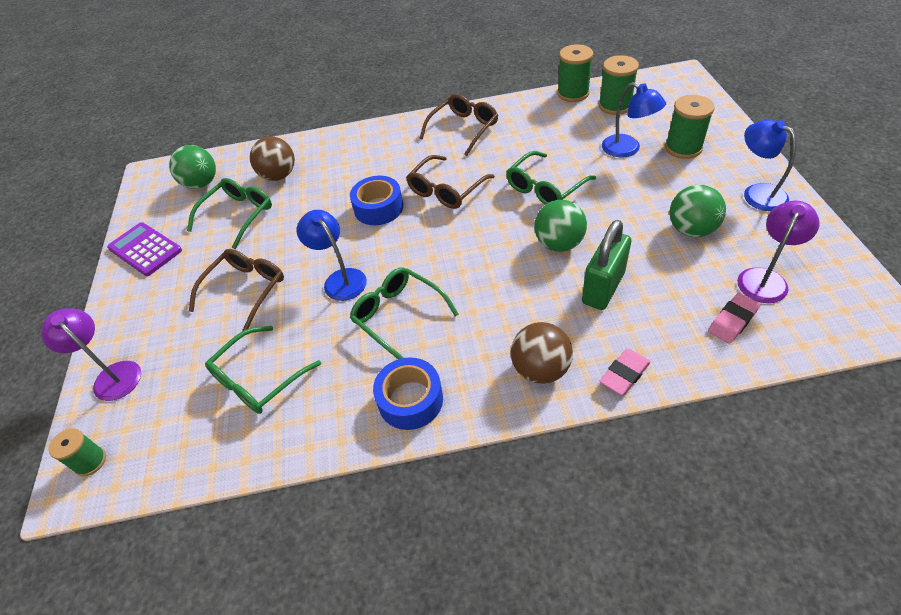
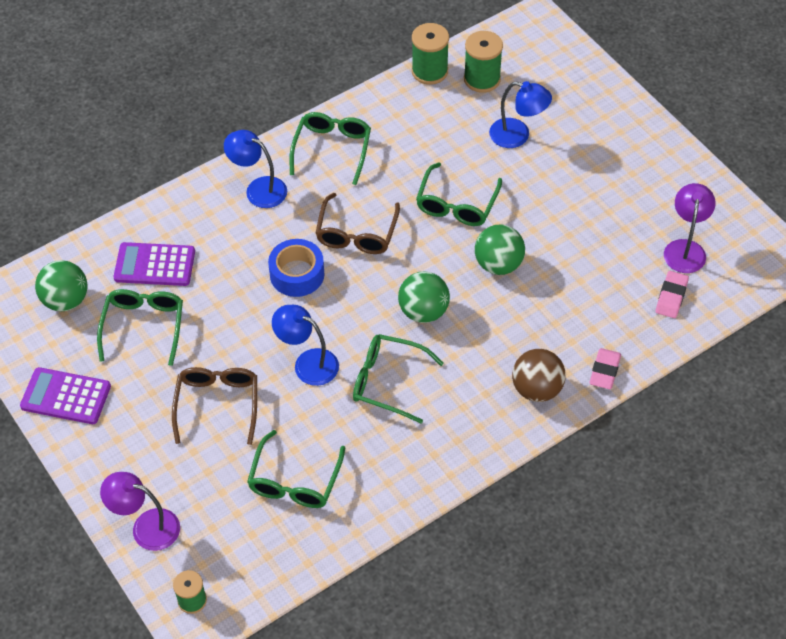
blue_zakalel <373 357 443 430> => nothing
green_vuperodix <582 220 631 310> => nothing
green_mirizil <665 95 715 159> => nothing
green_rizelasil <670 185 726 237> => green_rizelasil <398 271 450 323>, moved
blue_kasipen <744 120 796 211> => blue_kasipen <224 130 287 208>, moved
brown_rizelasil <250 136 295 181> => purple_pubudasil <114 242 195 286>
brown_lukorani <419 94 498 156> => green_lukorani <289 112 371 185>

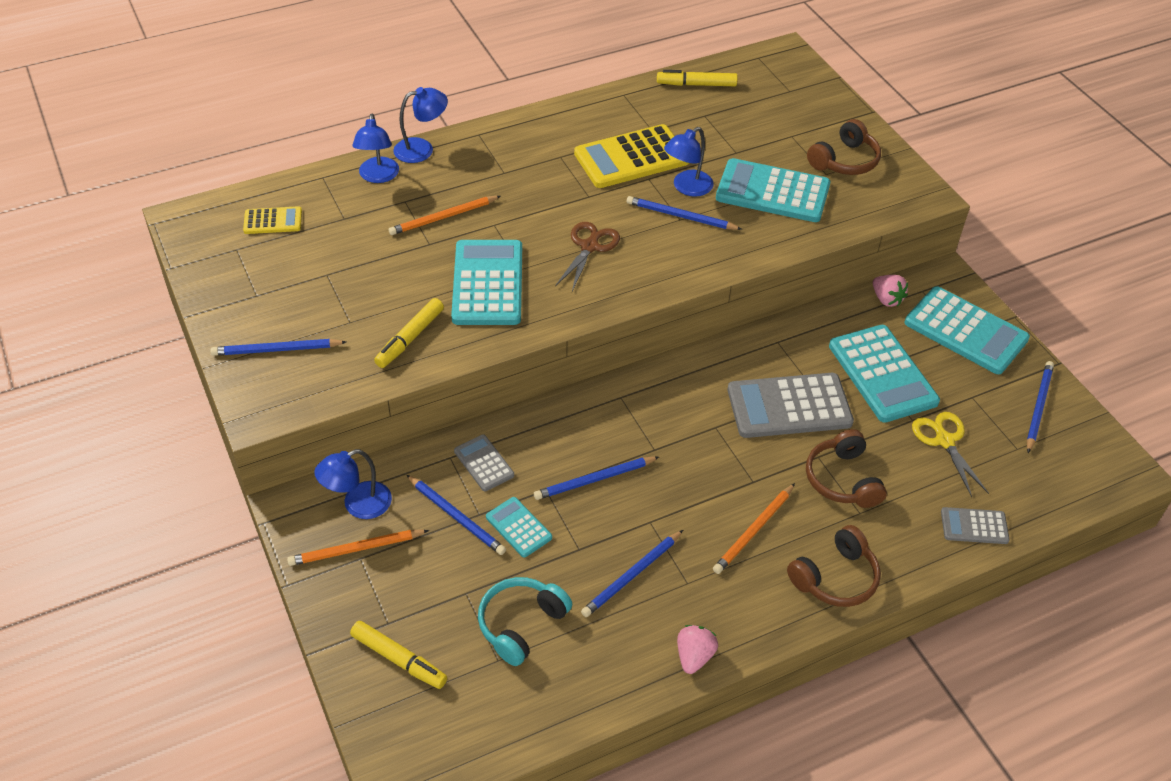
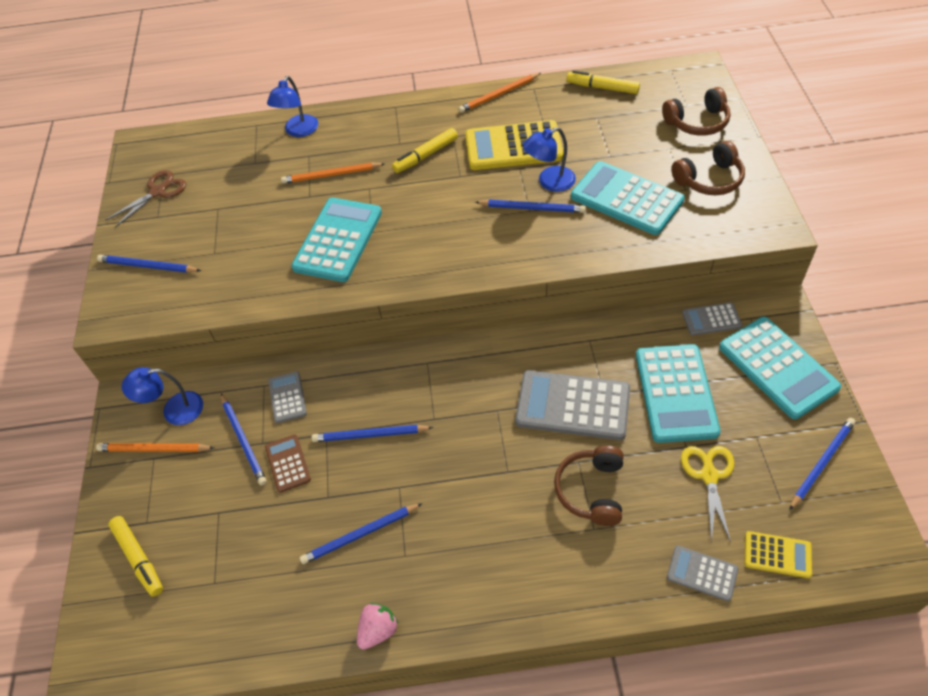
blue_kasipen <393 87 448 163> => nothing
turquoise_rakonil <478 577 573 666> => nothing
yellow_pubudasil <243 206 302 234> => yellow_pubudasil <744 531 812 578>, moved
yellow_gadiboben <374 298 444 368> => yellow_gadiboben <392 128 458 173>, moved
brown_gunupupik <555 222 620 291> => brown_gunupupik <105 170 186 227>, moved
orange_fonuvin <713 483 795 574> => orange_fonuvin <458 73 541 113>, moved
brown_rakonil <787 525 881 607> => brown_rakonil <662 87 731 136>, moved
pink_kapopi <873 275 908 307> => grey_pubudasil <682 302 742 336>
turquoise_pubudasil <486 497 552 557> => brown_pubudasil <265 434 311 493>
blue_fonuvin <627 196 742 230> => blue_fonuvin <475 200 586 213>, 150 degrees clockwise

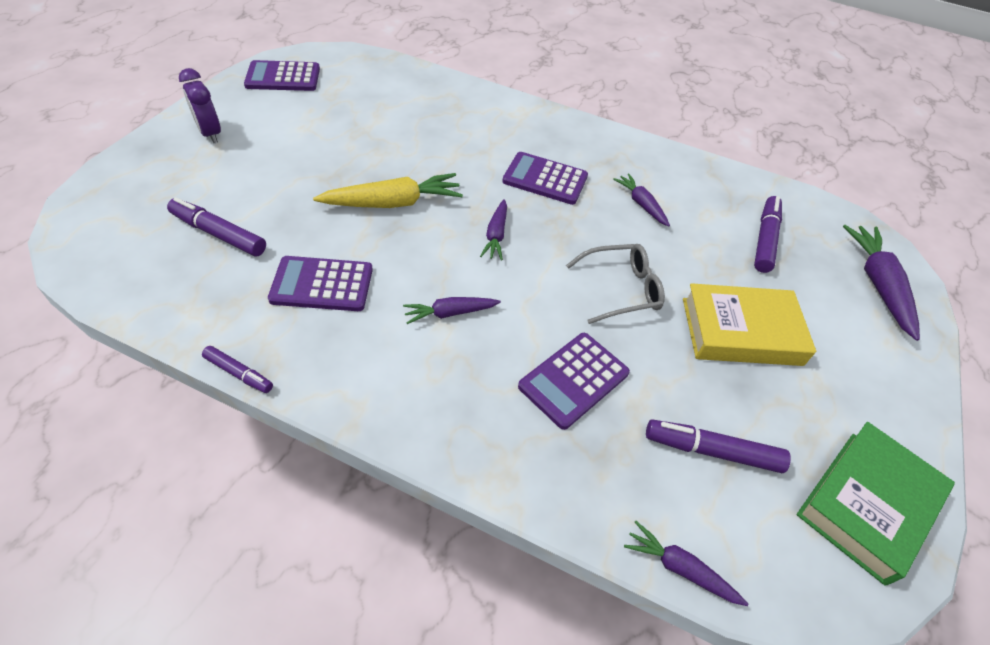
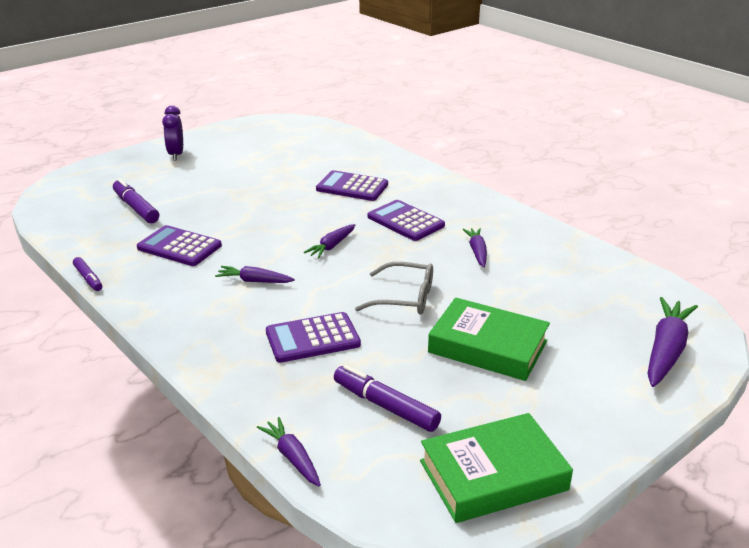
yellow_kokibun <313 173 463 208> => nothing
purple_gadiboben <754 196 782 273> => nothing
purple_pubudasil <244 60 320 91> => purple_pubudasil <316 170 388 201>, moved
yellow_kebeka <683 283 816 366> => green_kebeka <428 297 550 381>

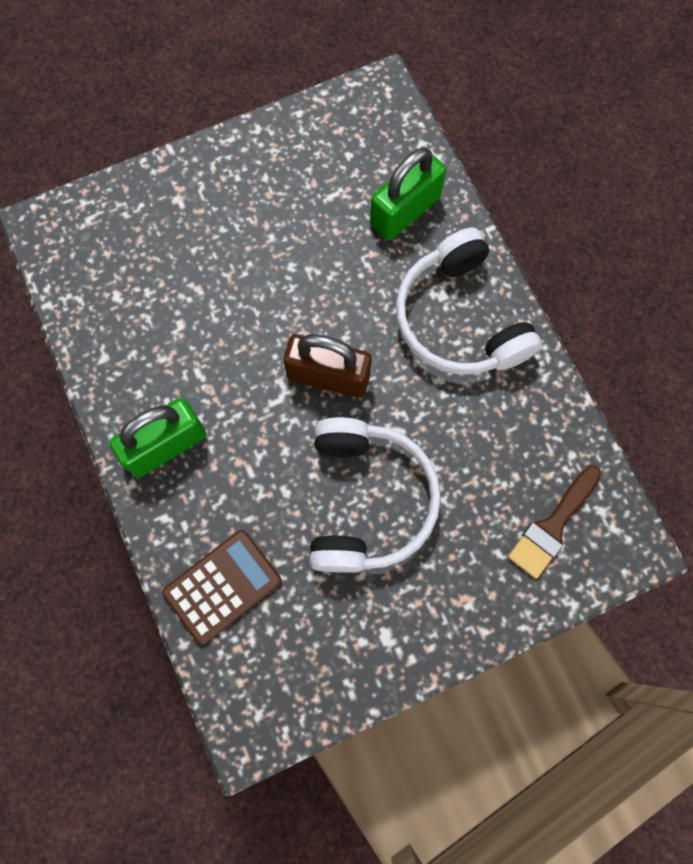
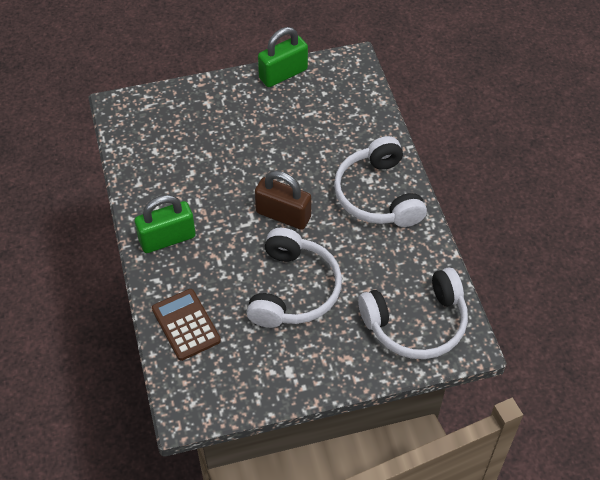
green_vuperodix <370 148 446 240> => green_vuperodix <258 27 308 87>, moved
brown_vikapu <508 465 601 579> => white_rakonil <358 268 468 359>
brown_pubudasil <162 530 282 644> => brown_pubudasil <152 289 221 361>, 90 degrees counterclockwise

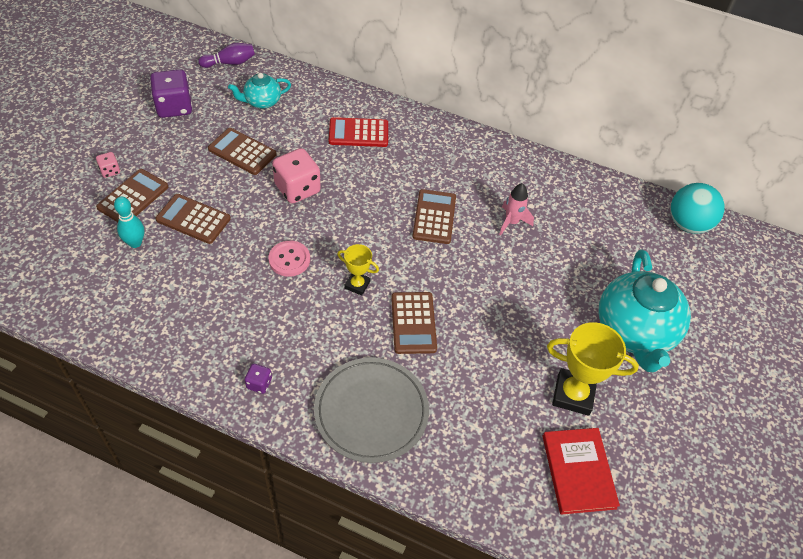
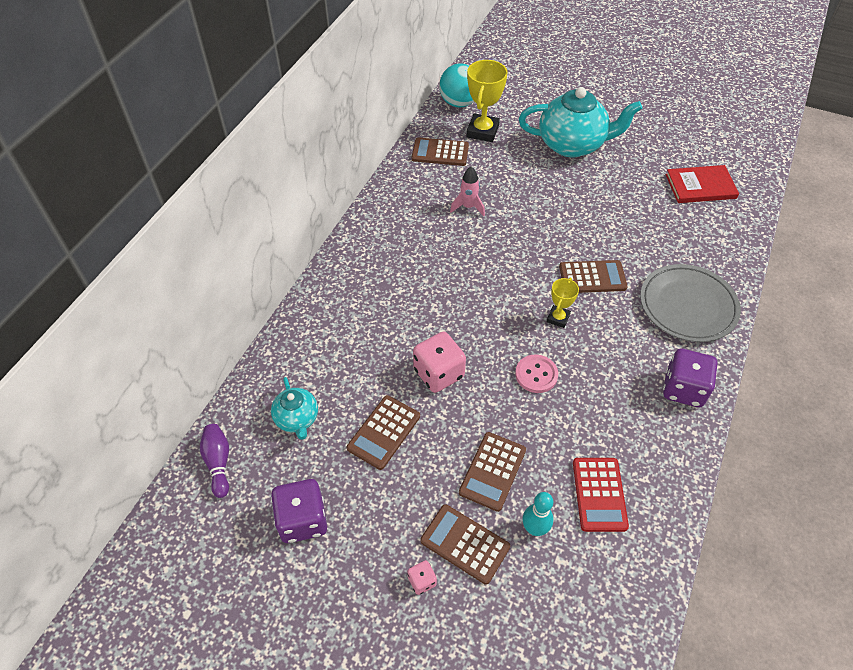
red_pubudasil <329 117 388 147> => red_pubudasil <573 458 629 532>, moved
brown_pubudasil <412 189 456 244> => brown_pubudasil <412 137 469 166>, moved
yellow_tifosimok <547 322 639 416> => yellow_tifosimok <467 60 508 142>, moved
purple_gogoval <245 364 272 394> => purple_gogoval <663 349 717 407>, x2.07

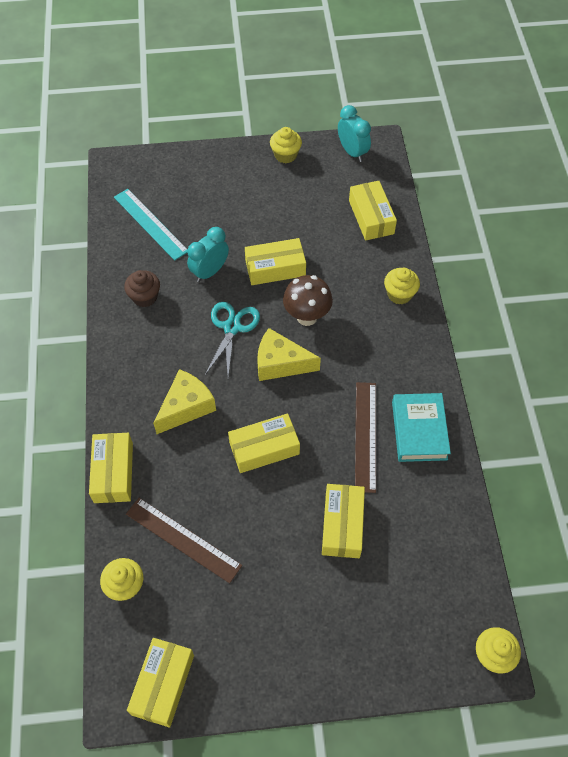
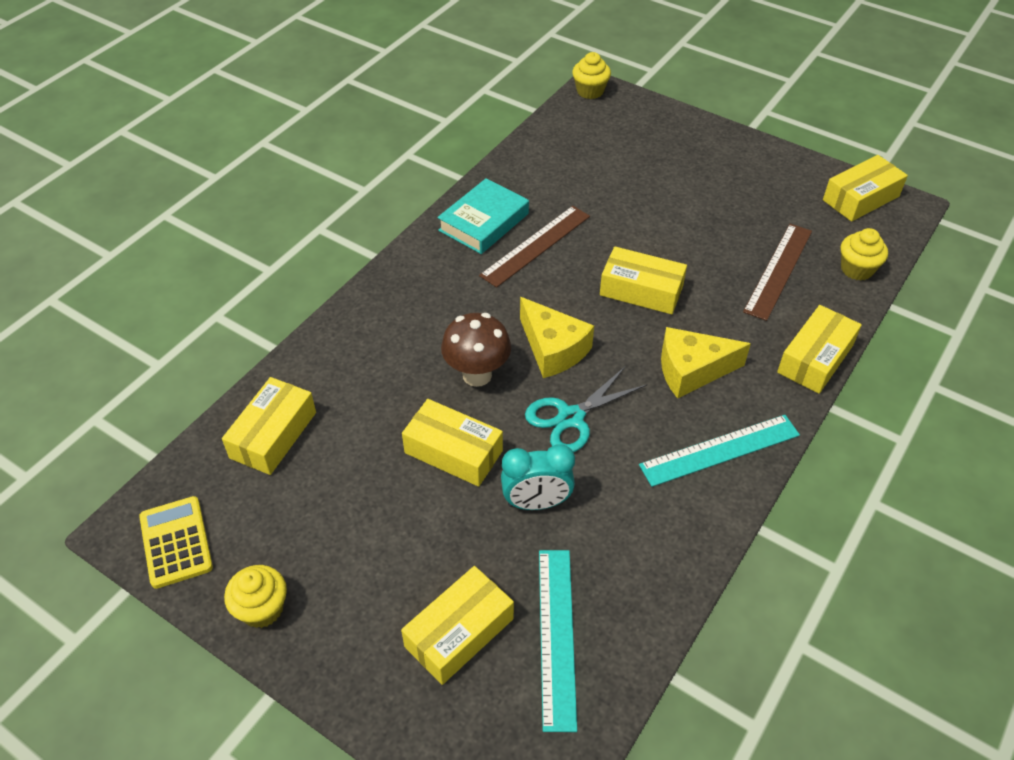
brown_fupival <124 270 160 307> => nothing
yellow_fupival <384 268 420 305> => nothing
nothing => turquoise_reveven <639 415 800 487>
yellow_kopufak <322 484 365 558> => yellow_kopufak <401 566 514 685>, moved
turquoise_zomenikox <338 105 371 162> => yellow_pubudasil <139 496 213 589>
brown_reveven <126 498 242 583> => brown_reveven <743 224 812 321>, 45 degrees clockwise

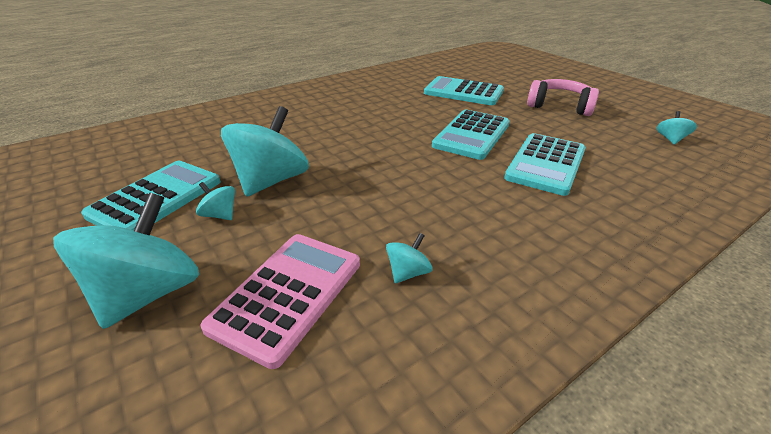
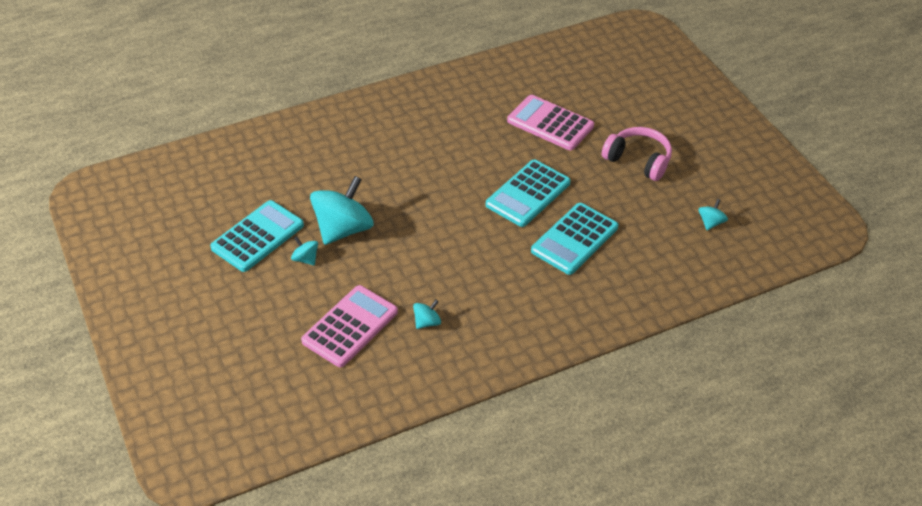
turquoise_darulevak <53 192 199 329> => nothing
turquoise_pubudasil <424 76 504 105> => pink_pubudasil <507 95 594 150>

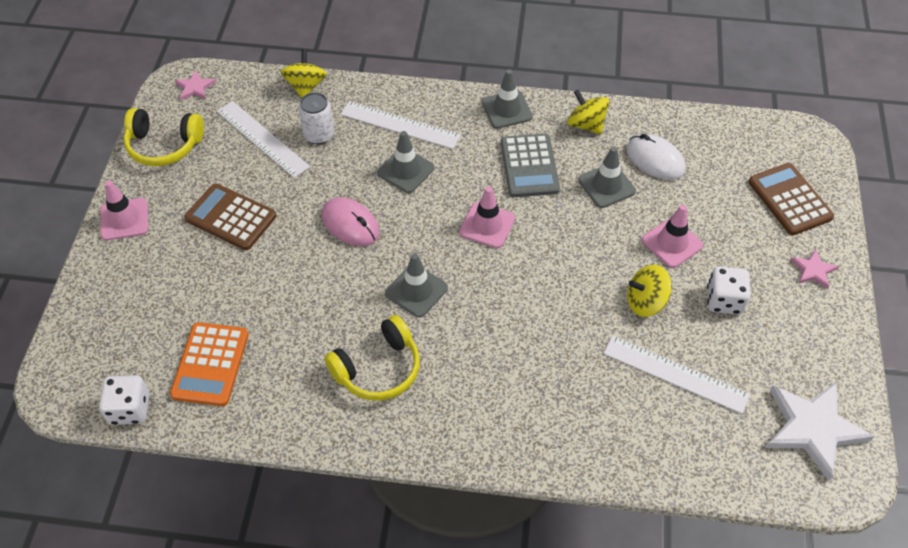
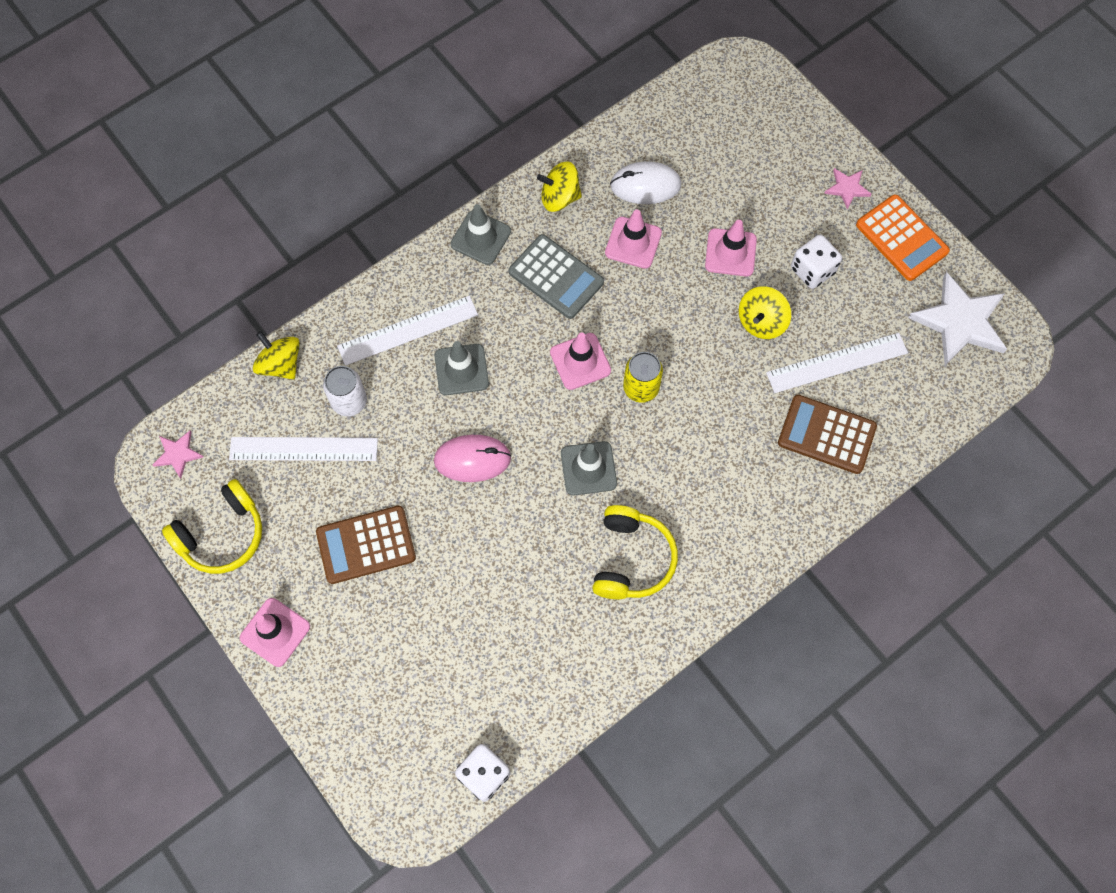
nothing => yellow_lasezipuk <623 352 663 403>
orange_pubudasil <170 322 249 406> => orange_pubudasil <856 195 950 281>, moved
brown_pubudasil <748 163 834 235> => brown_pubudasil <778 395 877 474>, moved
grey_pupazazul <578 146 636 208> => pink_pupazazul <605 210 662 269>

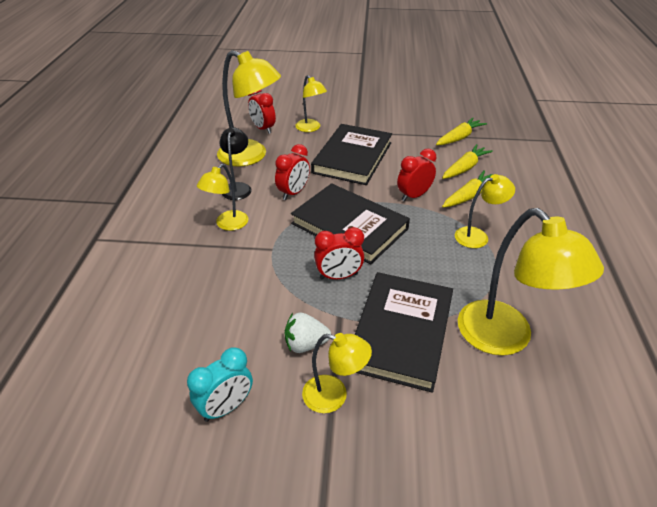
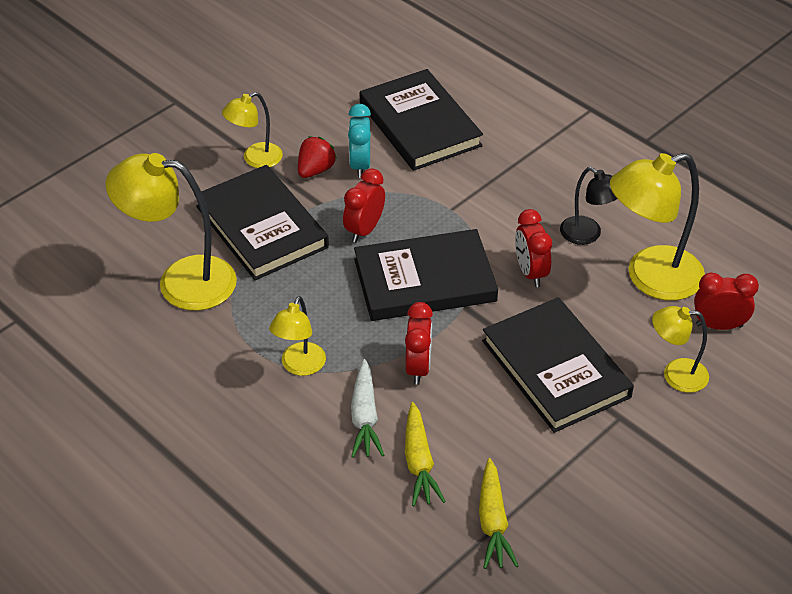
yellow_kasipen <197 164 248 231> => nothing
nothing => black_kebeka <360 69 483 171>
turquoise_zomenikox <187 347 253 422> => turquoise_zomenikox <348 104 371 178>, moved
white_kapopi <285 312 331 353> => red_kapopi <298 136 337 178>
yellow_kokibun <442 170 493 208> => white_kokibun <351 359 384 458>

